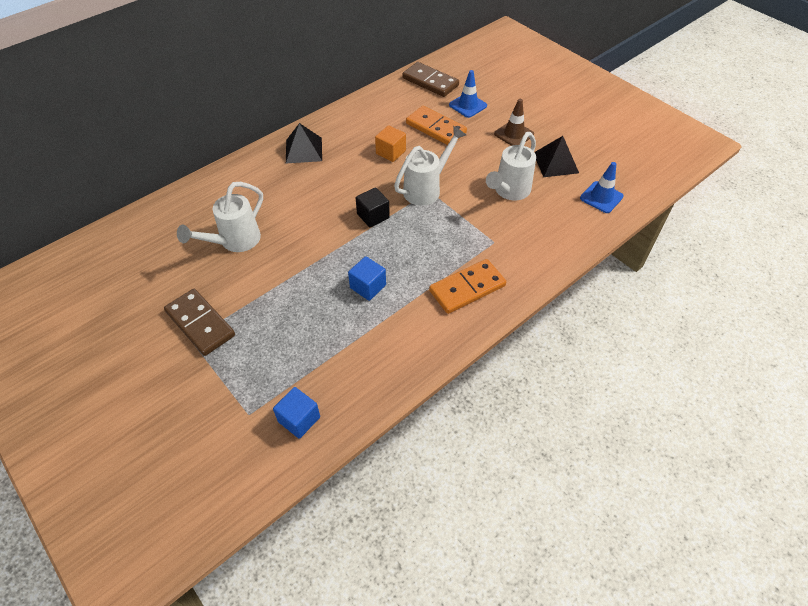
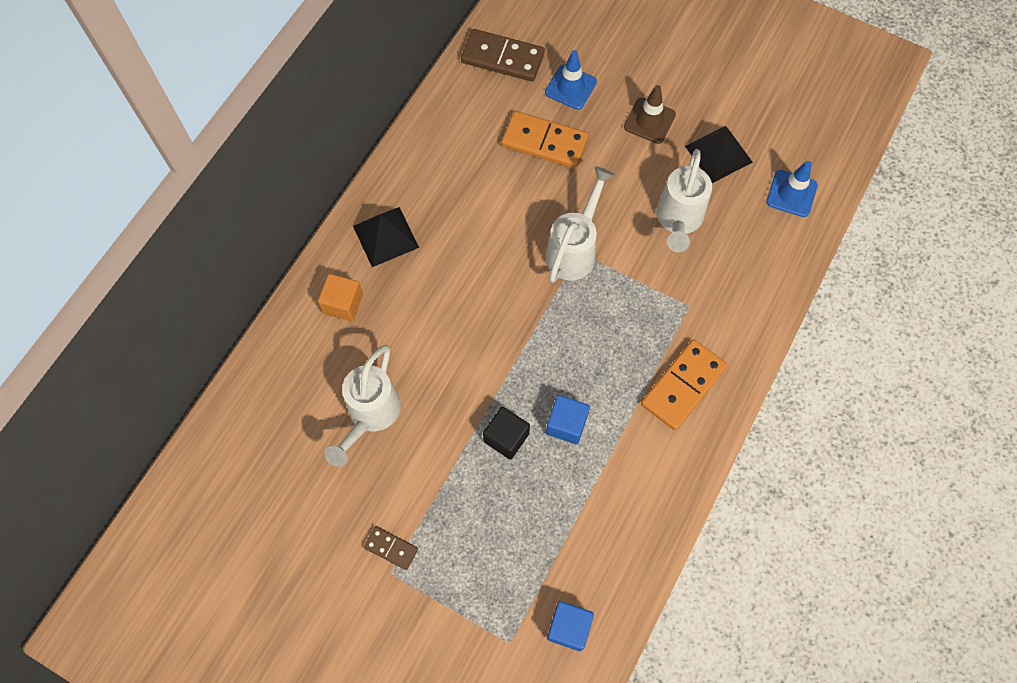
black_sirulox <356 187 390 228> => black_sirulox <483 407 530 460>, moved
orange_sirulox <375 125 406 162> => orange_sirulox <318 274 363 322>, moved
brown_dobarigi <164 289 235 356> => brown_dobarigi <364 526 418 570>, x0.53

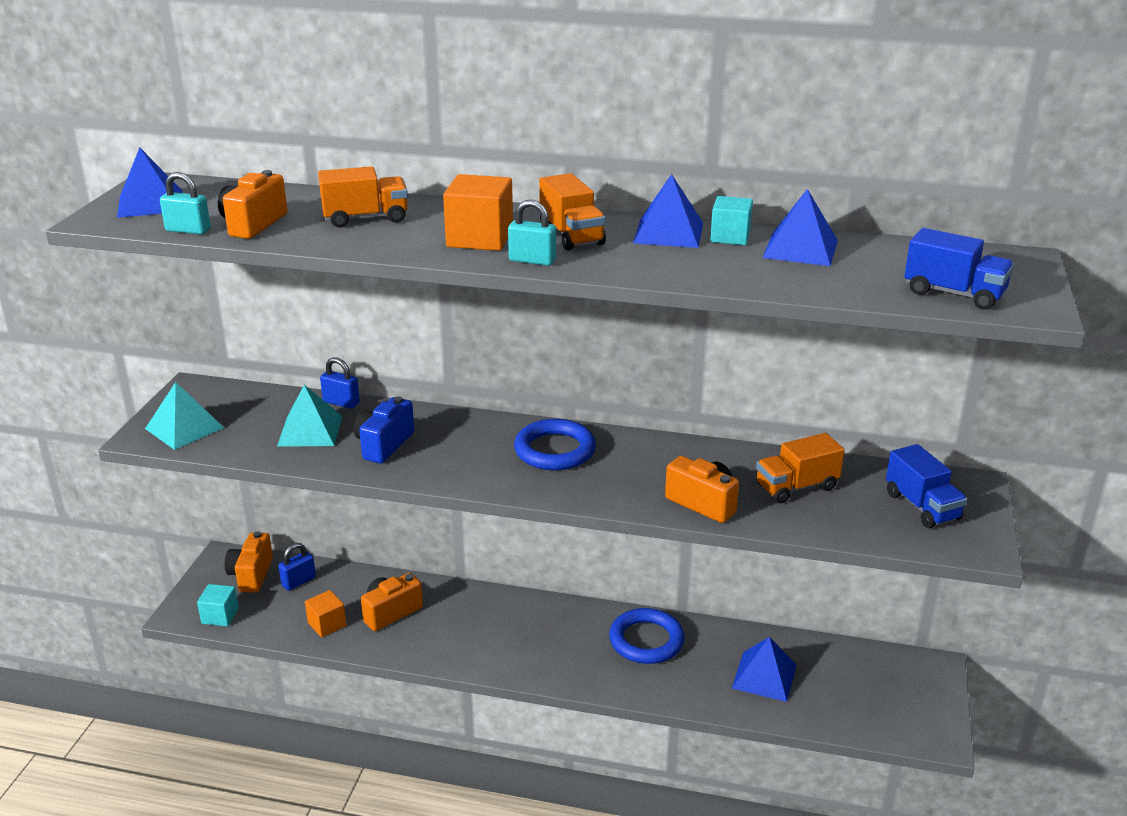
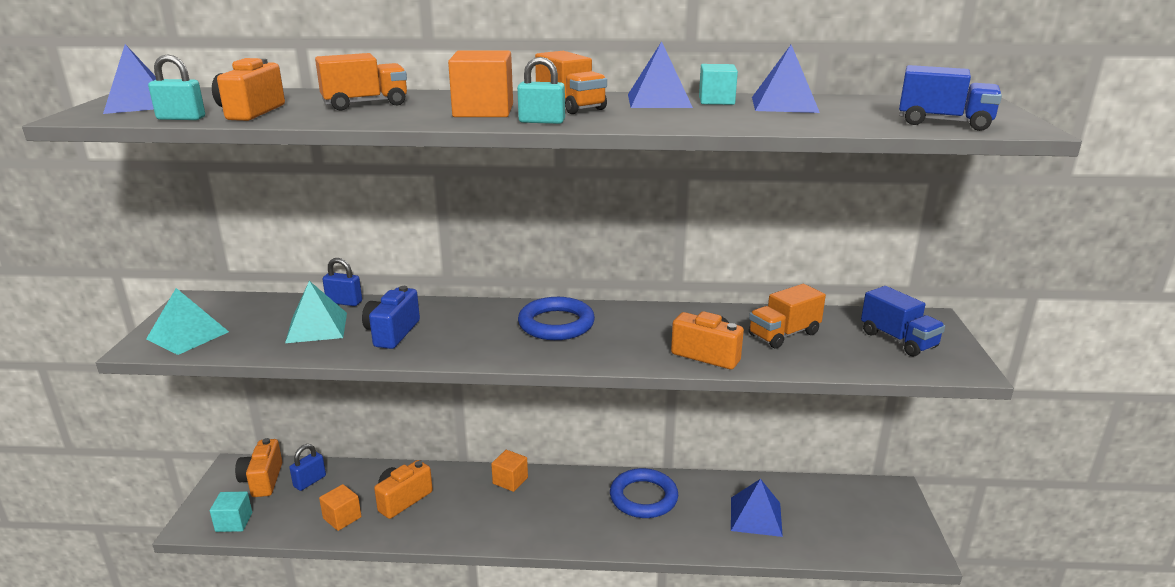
nothing => orange_sirulox <491 450 528 492>

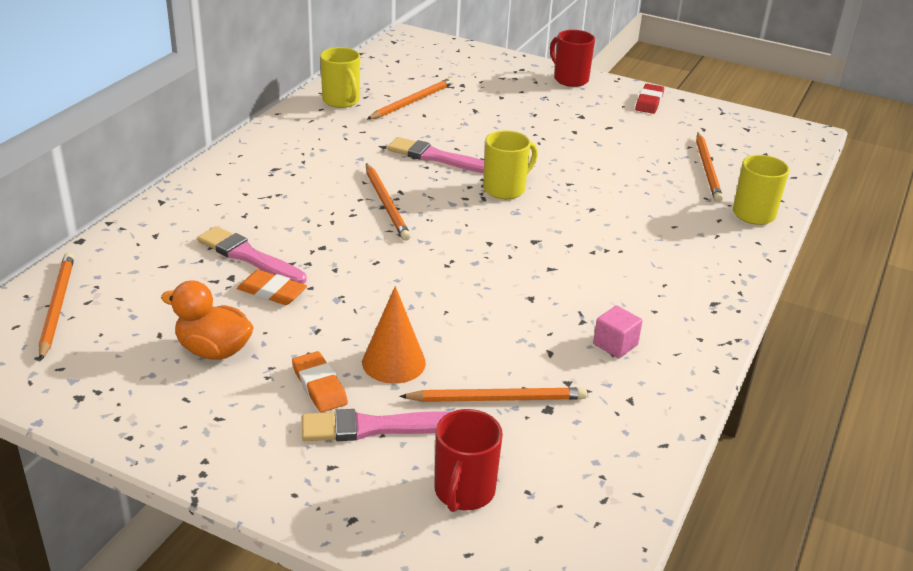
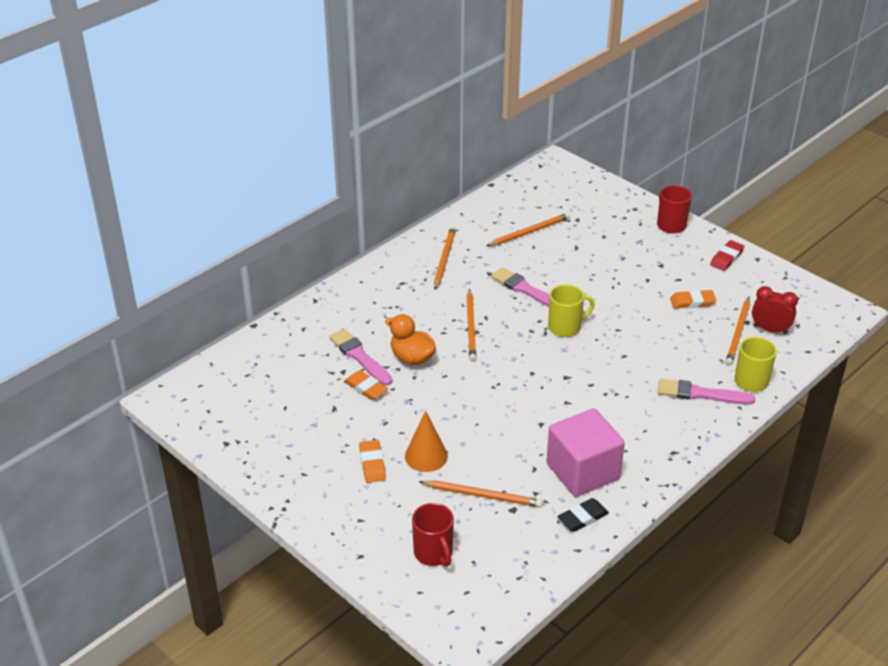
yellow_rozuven <320 47 360 108> => nothing
nothing => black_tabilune <557 498 609 532>
nothing => orange_tabilune <670 290 717 308>
nothing => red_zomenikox <752 286 798 334>
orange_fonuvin <39 253 74 361> => orange_fonuvin <434 226 456 290>, moved
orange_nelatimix <161 280 254 360> => orange_nelatimix <385 314 436 365>, moved
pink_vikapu <302 409 450 441> => pink_vikapu <658 379 755 405>, moved
red_rozuven <434 409 503 512> => red_rozuven <412 503 454 567>, 60 degrees counterclockwise
pink_sirulox <593 305 643 358> => pink_sirulox <546 408 625 497>, x2.33

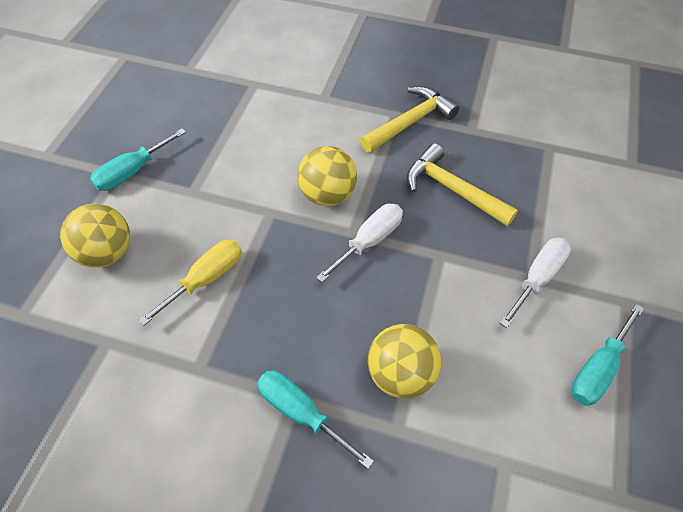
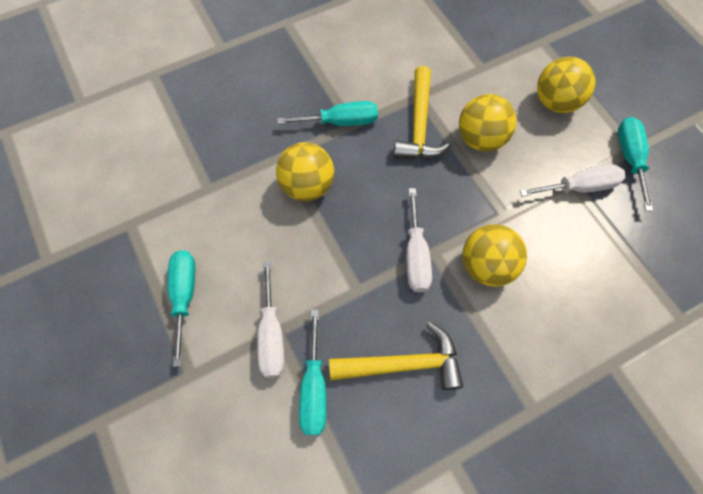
nothing => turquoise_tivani <299 310 326 435>
nothing => white_tivani <520 164 625 197>
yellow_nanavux <360 86 459 153> => yellow_nanavux <394 66 453 159>, moved
yellow_tivani <138 240 242 326> => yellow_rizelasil <459 94 516 151>

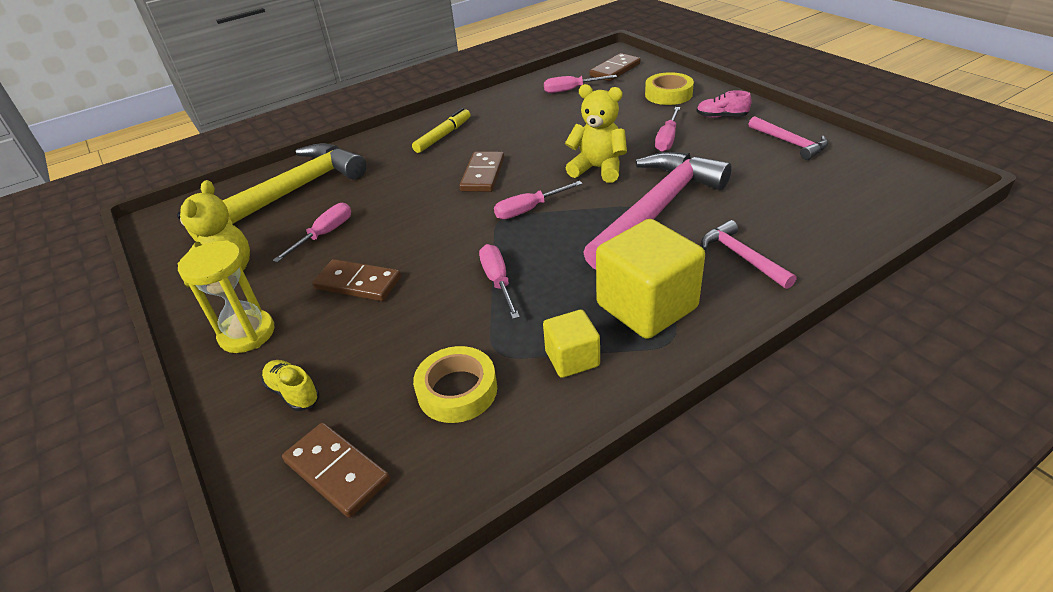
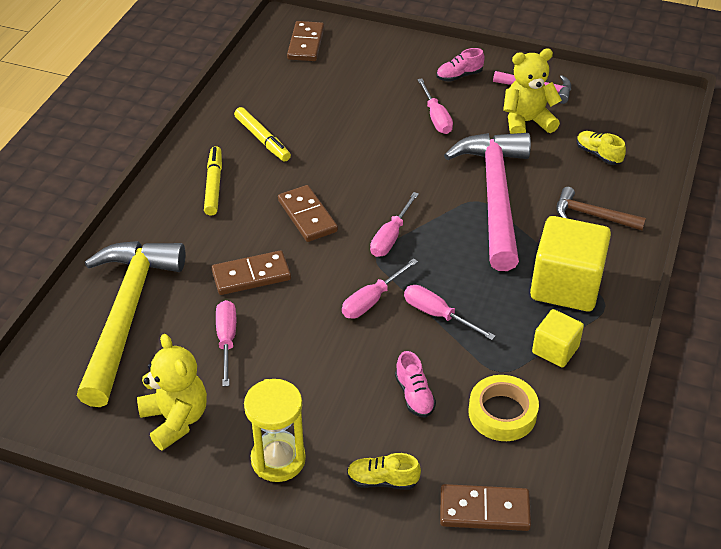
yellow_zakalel <645 72 694 105> => nothing
nothing => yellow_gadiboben <234 107 291 161>
nothing => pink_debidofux <395 351 436 418>
nothing => yellow_debidofux <577 131 626 165>
brown_dobarigi <312 259 401 301> => brown_dobarigi <211 251 291 295>, moved
pink_tivani <544 75 617 93> => pink_tivani <342 258 418 319>, moved
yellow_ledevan <565 84 627 183> => yellow_ledevan <503 49 562 134>, moved
pink_nanavux <701 220 796 289> => brown_nanavux <556 187 646 230>

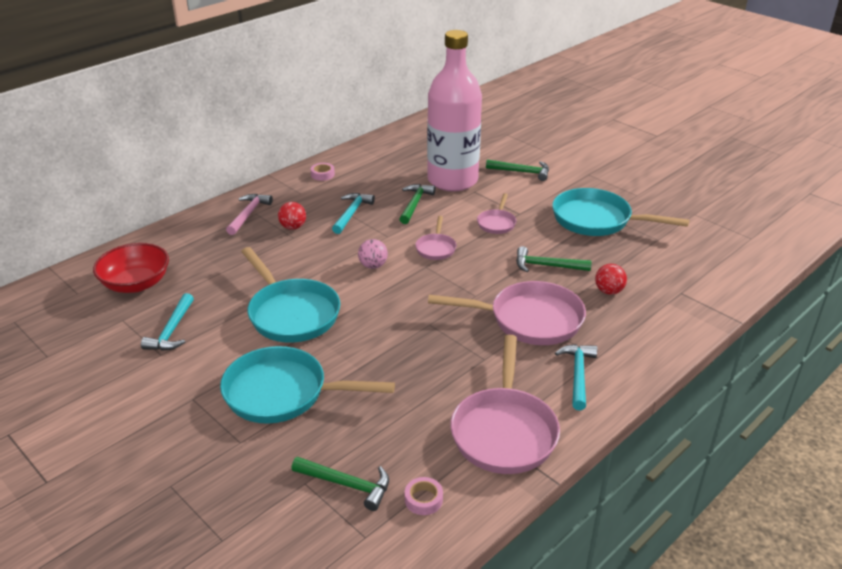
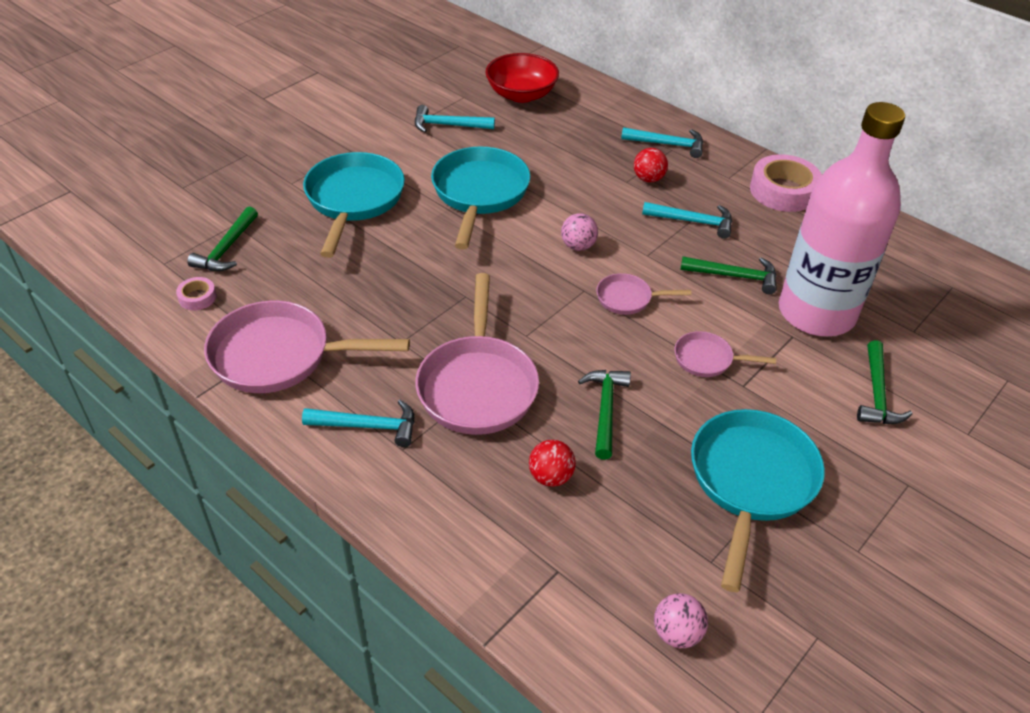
nothing => pink_rizelasil <654 593 708 648>
pink_nanavux <226 194 273 235> => turquoise_nanavux <621 127 703 158>
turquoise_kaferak <241 247 340 343> => turquoise_kaferak <431 147 530 250>, 135 degrees clockwise
pink_zakalel <311 163 335 181> => pink_zakalel <750 154 822 212>, x2.09

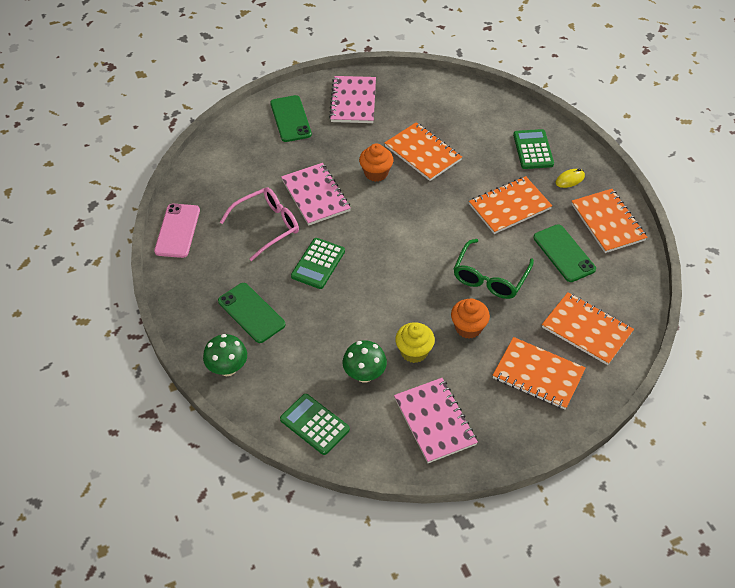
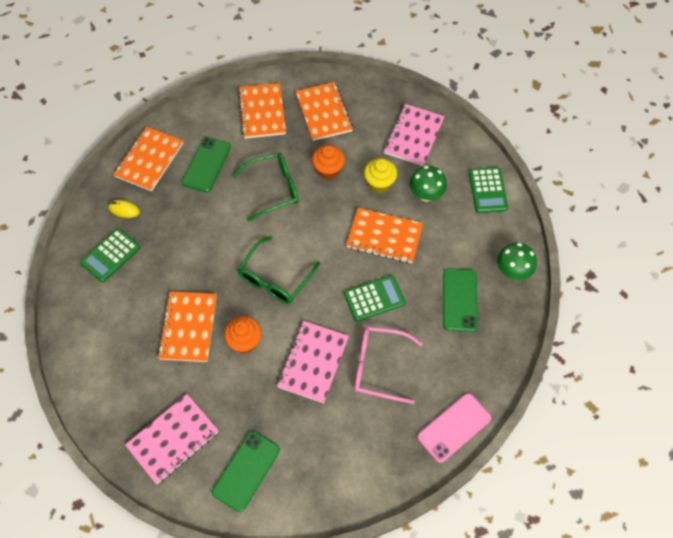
nothing => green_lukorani <238 236 320 304>
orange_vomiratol <469 176 552 234> => orange_vomiratol <346 208 423 263>, moved

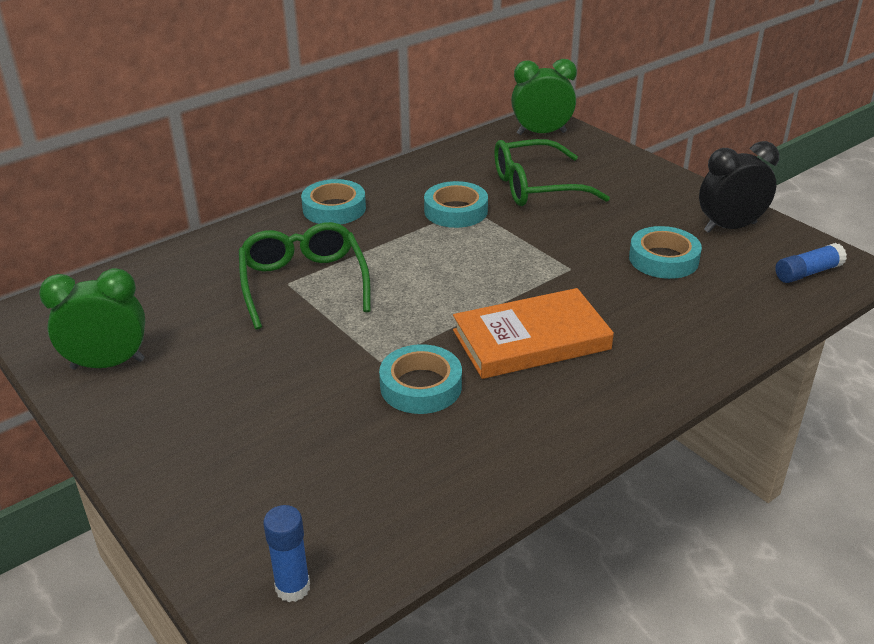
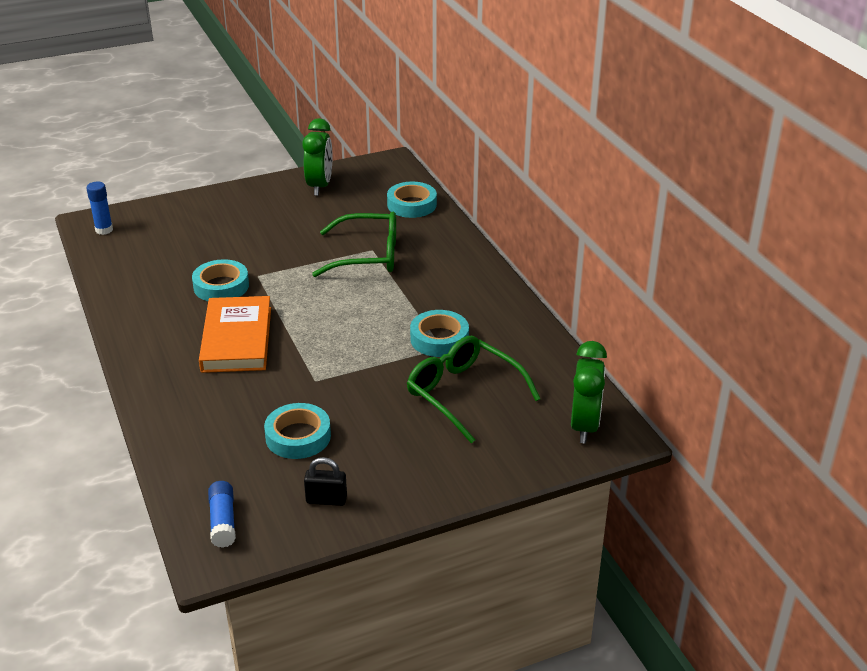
turquoise_zakalel <301 179 366 225> => turquoise_zakalel <387 182 437 218>, moved
black_zomenikox <699 141 779 233> => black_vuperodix <304 457 347 506>
green_lukorani <494 139 610 206> => green_lukorani <407 336 541 444>, 45 degrees counterclockwise

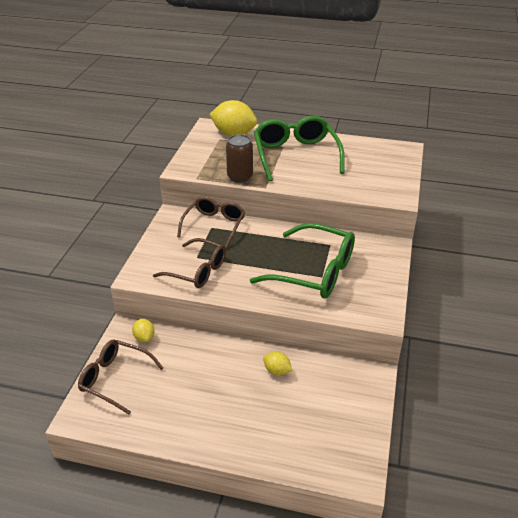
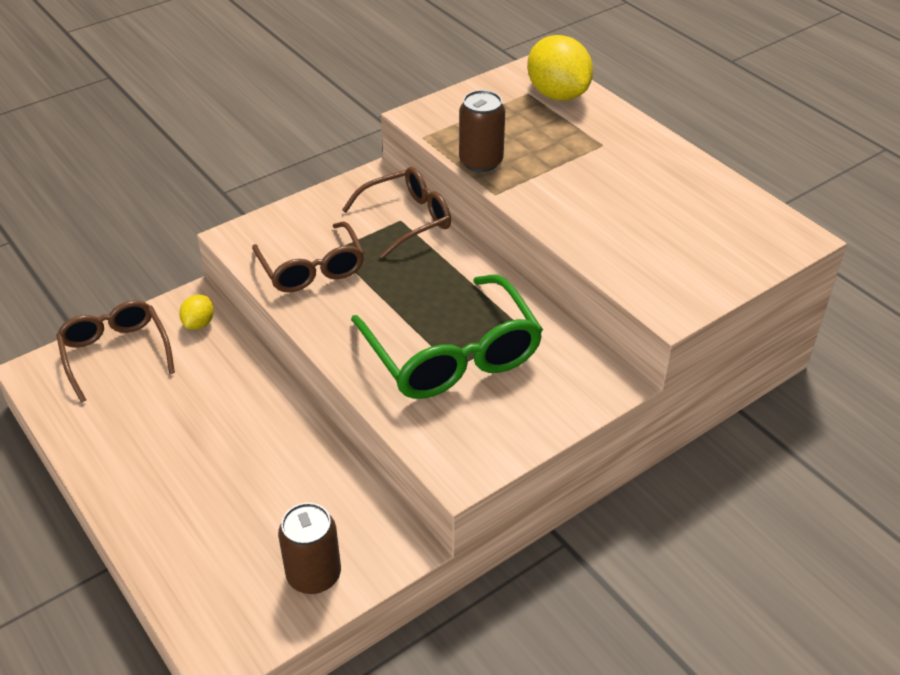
green_lukorani <254 115 345 182> => nothing
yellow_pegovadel <263 352 292 375> => nothing
nothing => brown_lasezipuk <278 503 341 594>

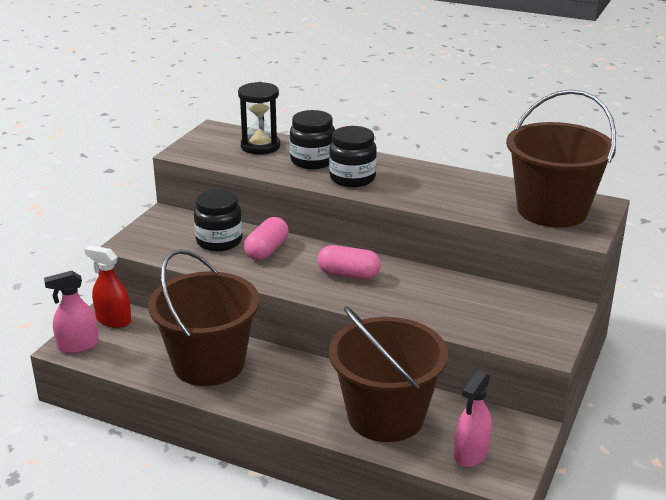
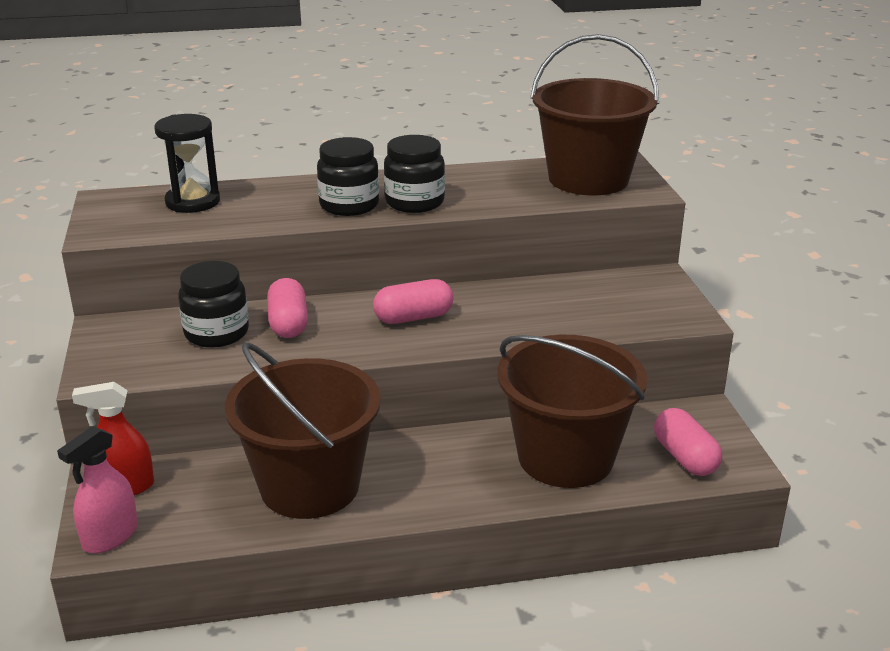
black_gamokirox <290 110 335 169> => black_gamokirox <384 135 445 213>, moved
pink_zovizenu <454 370 492 467> => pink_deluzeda <654 408 722 476>

